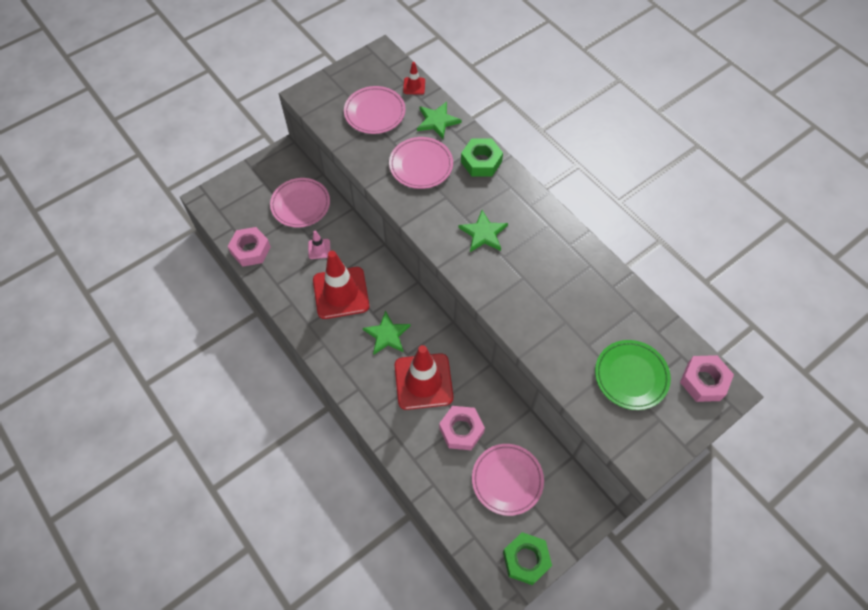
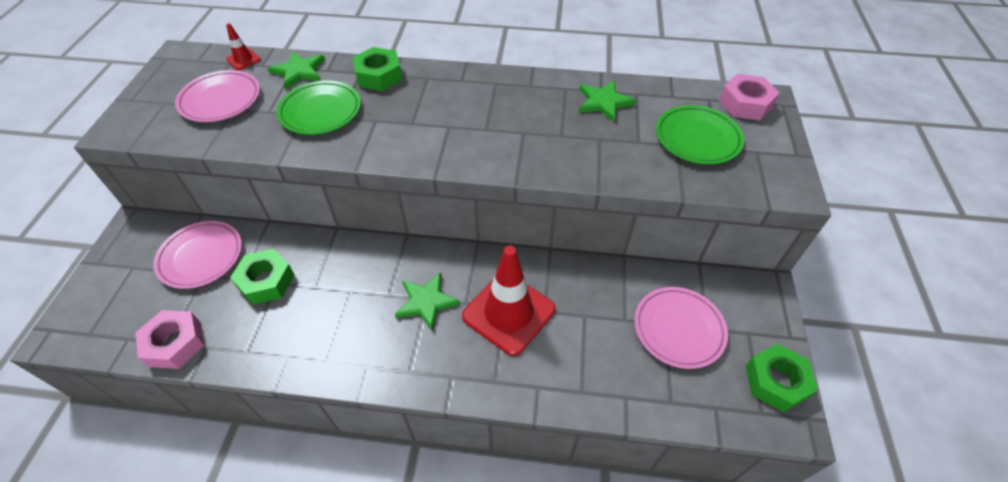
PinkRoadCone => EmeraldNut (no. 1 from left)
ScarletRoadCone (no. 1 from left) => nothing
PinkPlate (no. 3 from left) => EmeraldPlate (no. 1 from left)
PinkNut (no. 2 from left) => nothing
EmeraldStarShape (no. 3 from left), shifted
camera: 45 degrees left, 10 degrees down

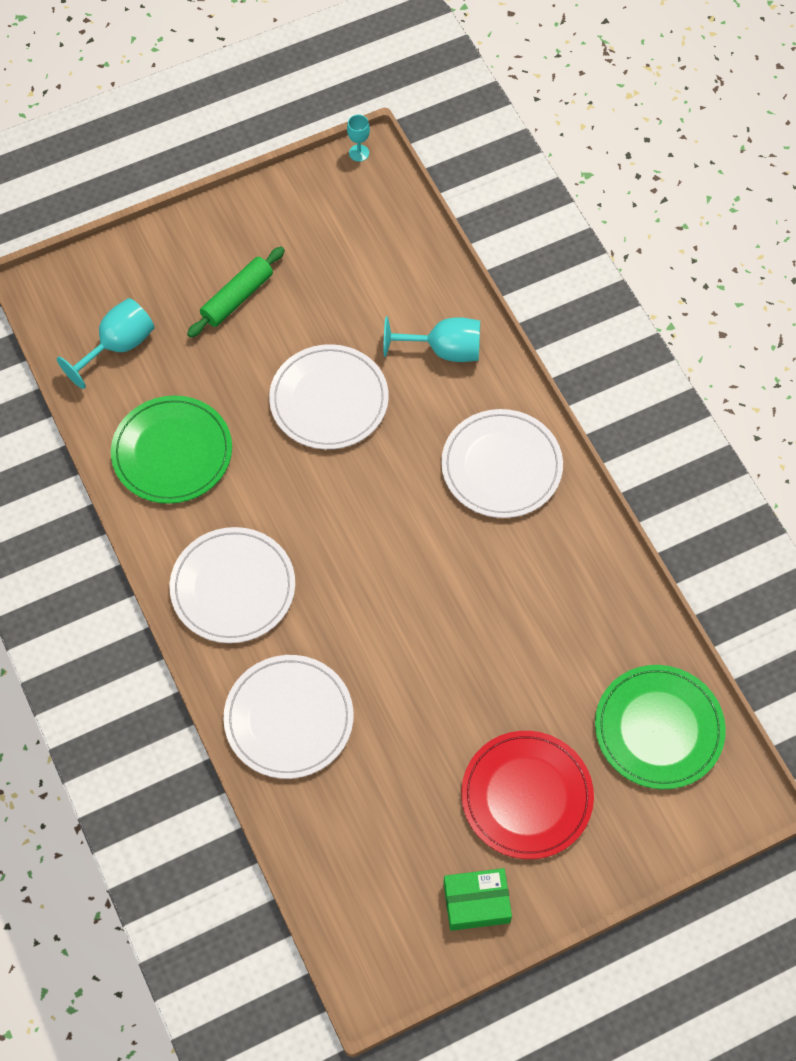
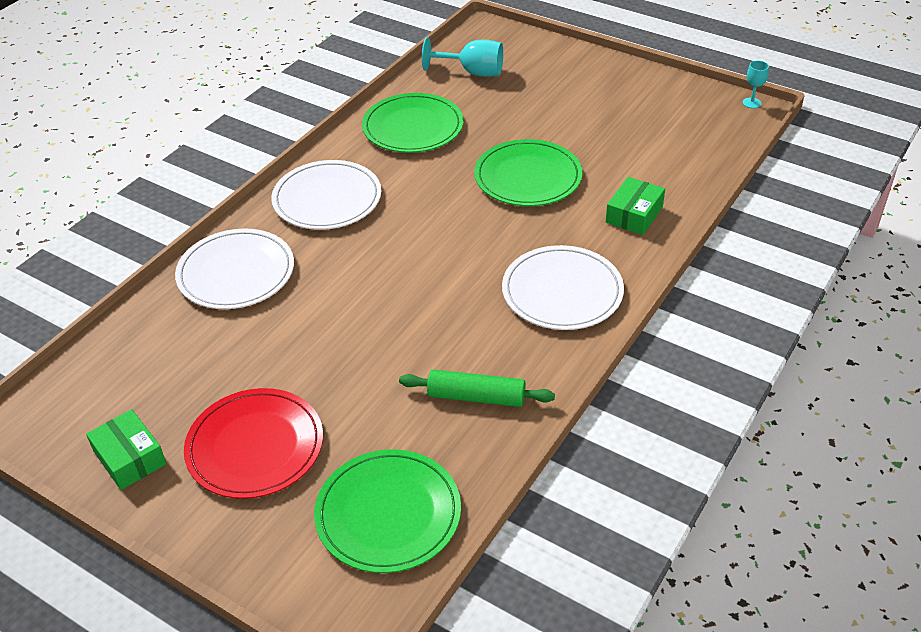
EmeraldRollingPin, shifted
SnowWhitePlate (no. 3 from left) => EmeraldPlate (no. 3 from left)
AquaWineGlass (no. 3 from left) => EmeraldPackage (no. 2 from left)
camera: 60 degrees right, 20 degrees down

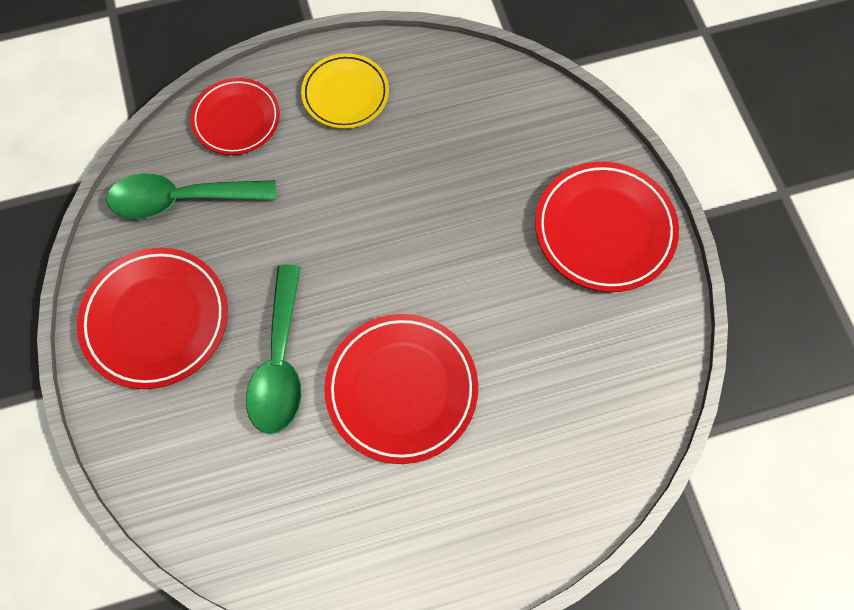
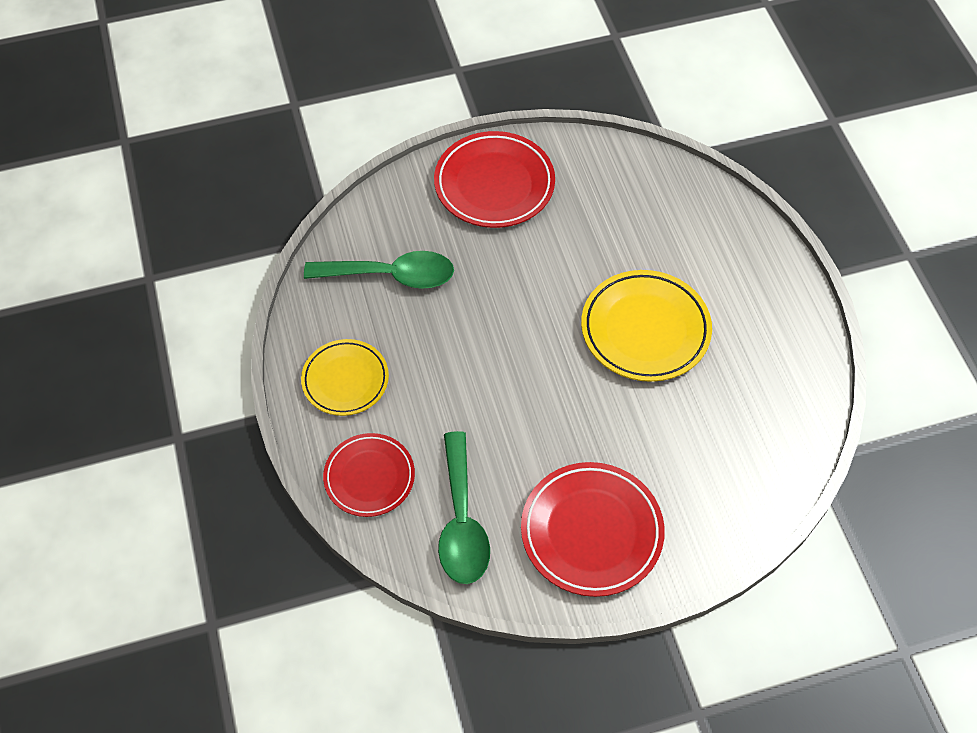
EmeraldTablespoon (no. 2 from left in the first image) => EmeraldTablespoon (no. 1 from left), shifted
ScarletPlate (no. 3 from left) => YellowPlate (no. 2 from left)
camera: 90 degrees left, 10 degrees down

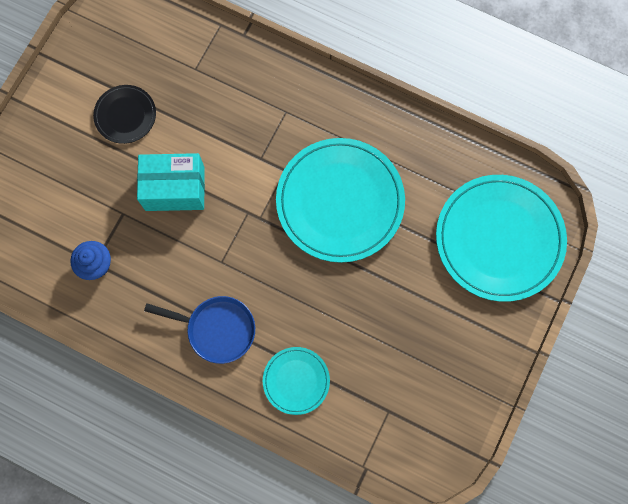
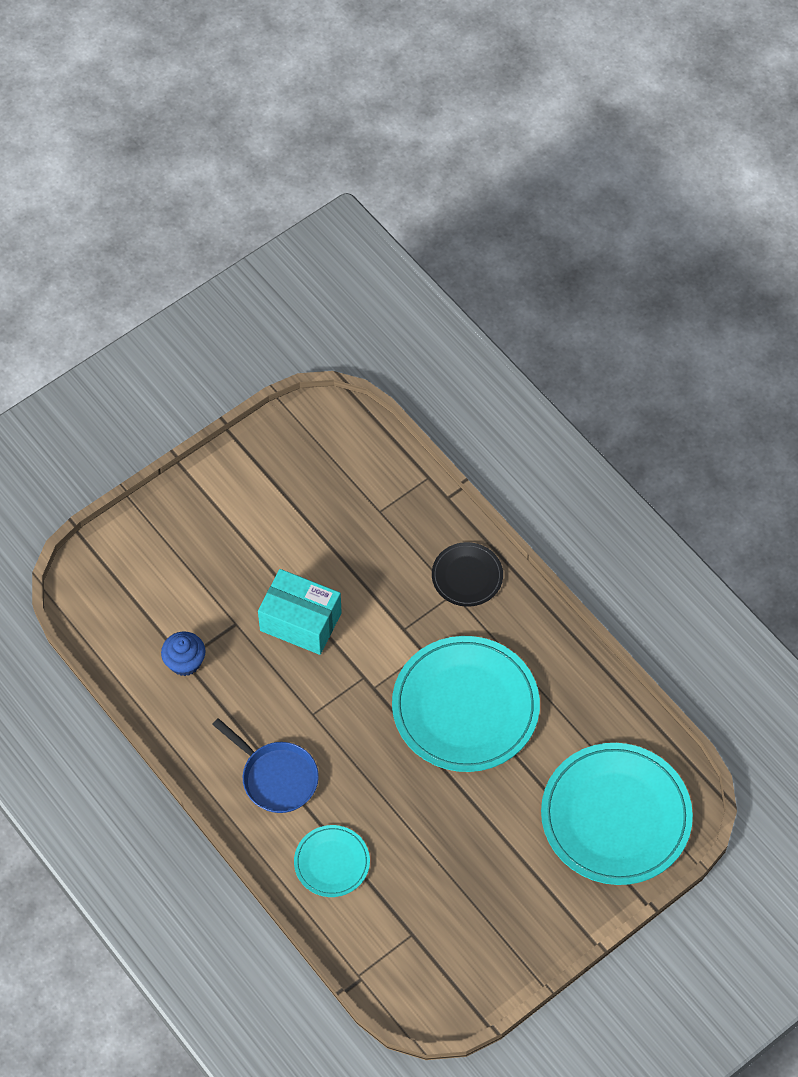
JetBlackPlate, shifted
camera: 25 degrees right, 15 degrees down

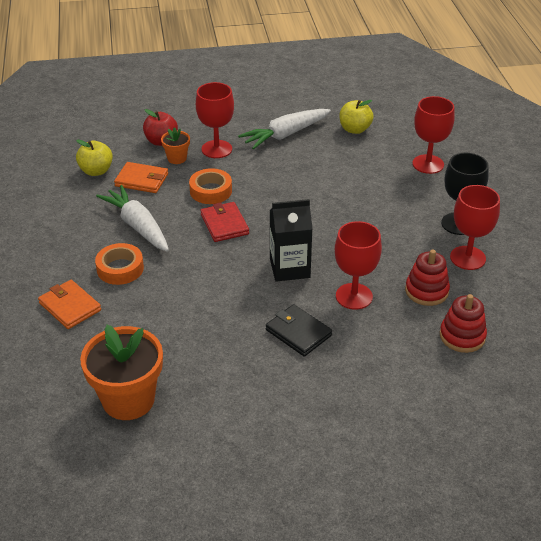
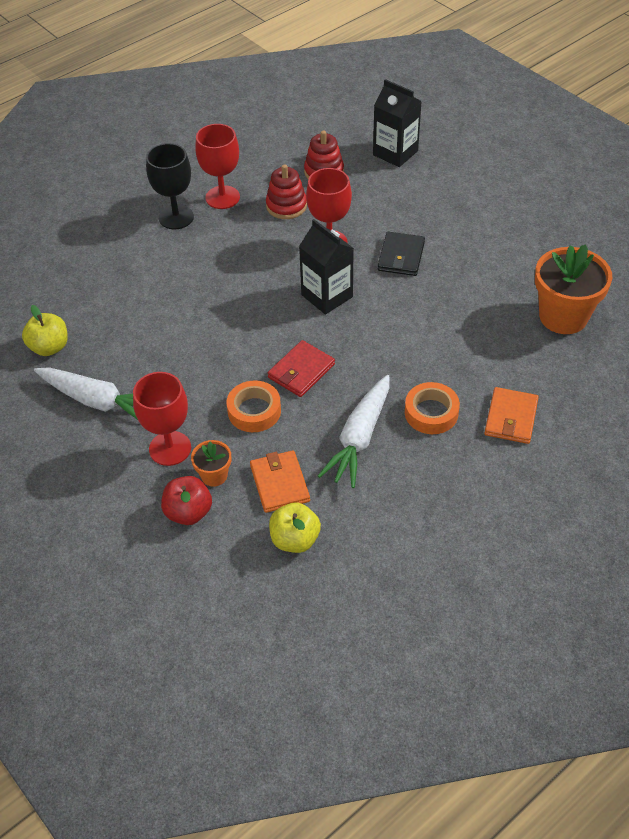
ScarletWineGlass (no. 3 from left) => nothing
nothing => JetBlackCarton (no. 2 from left)
camera: 120 degrees left, 10 degrees up

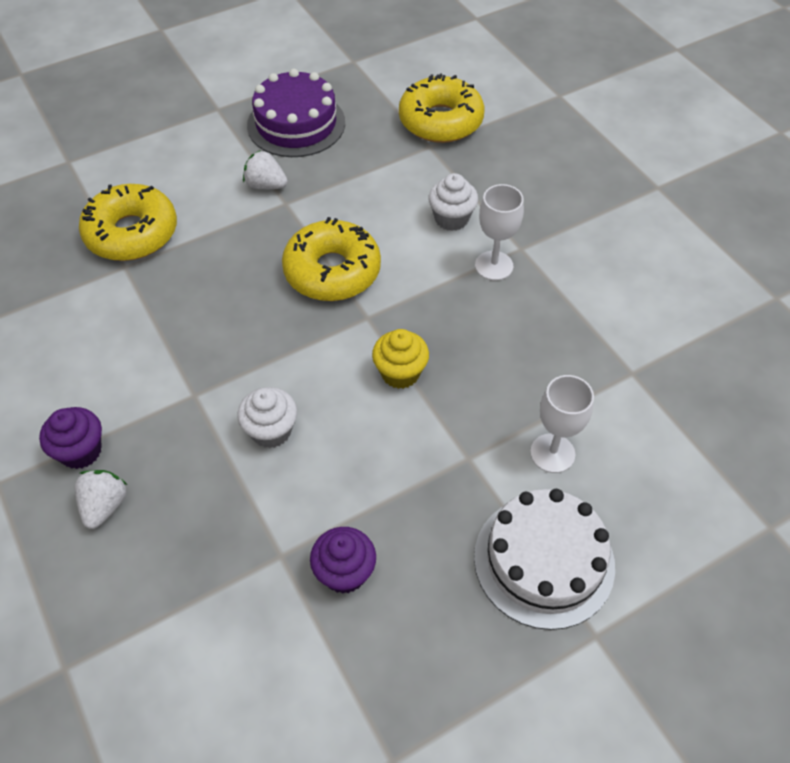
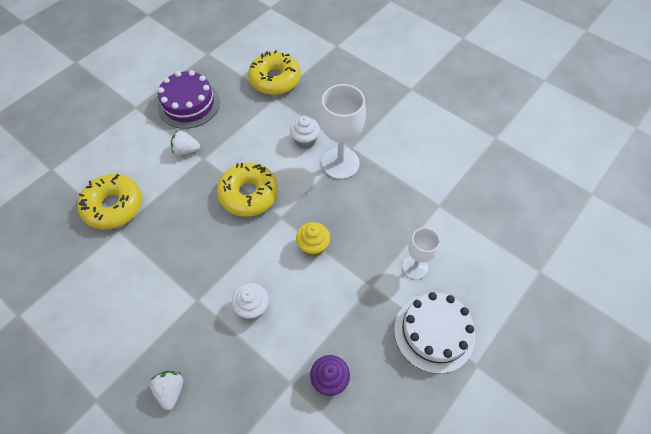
VioletFairyCake (no. 1 from left) => nothing
SnowWhiteWineGlass (no. 1 from left), x1.66
camera: 20 degrees left, 5 degrees up

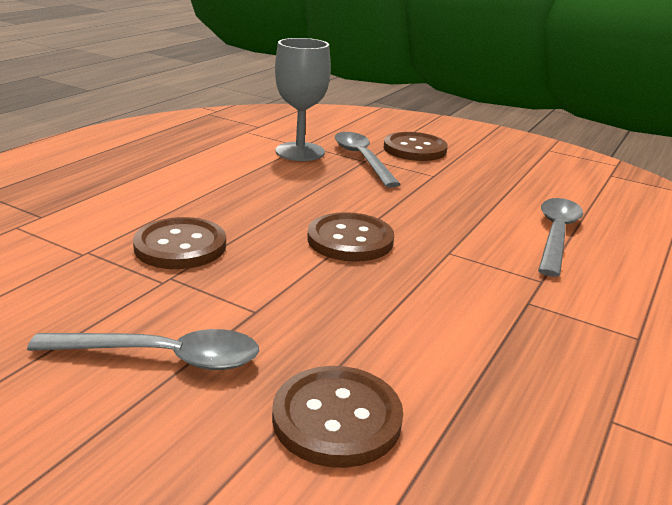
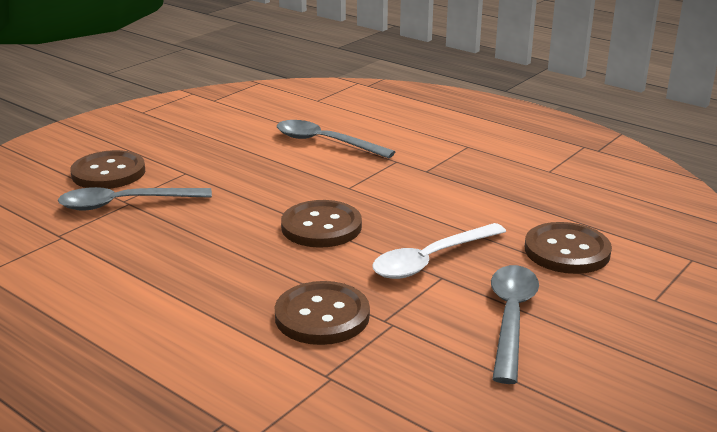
GrayWineGlass => nothing
nothing => SnowWhiteTablespoon
camera: 80 degrees left, 0 degrees up

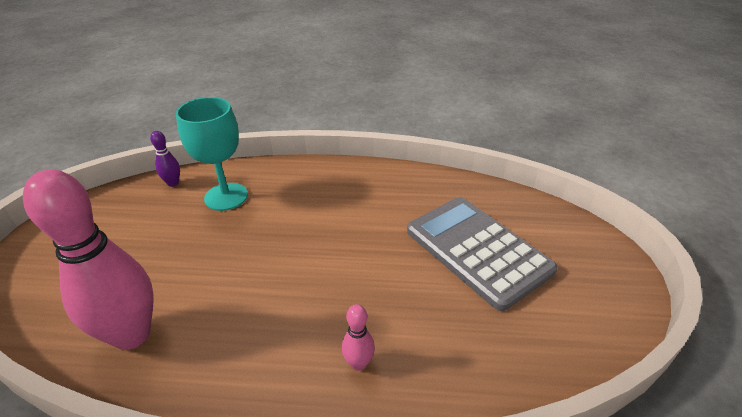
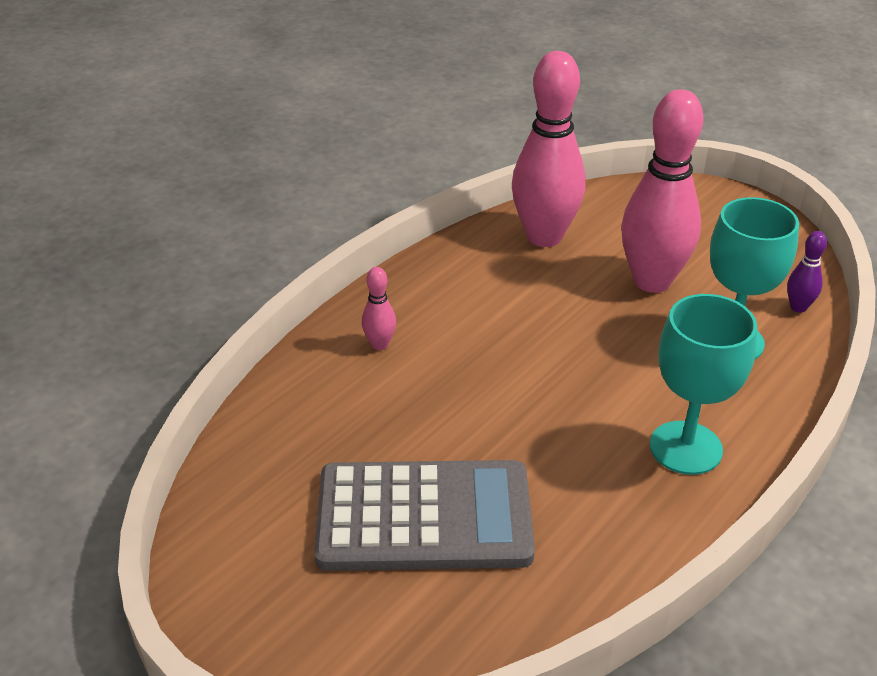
nothing => PinkTenpin (no. 3 from left)
nothing => AquaWineGlass (no. 1 from left)
camera: 125 degrees right, 0 degrees up

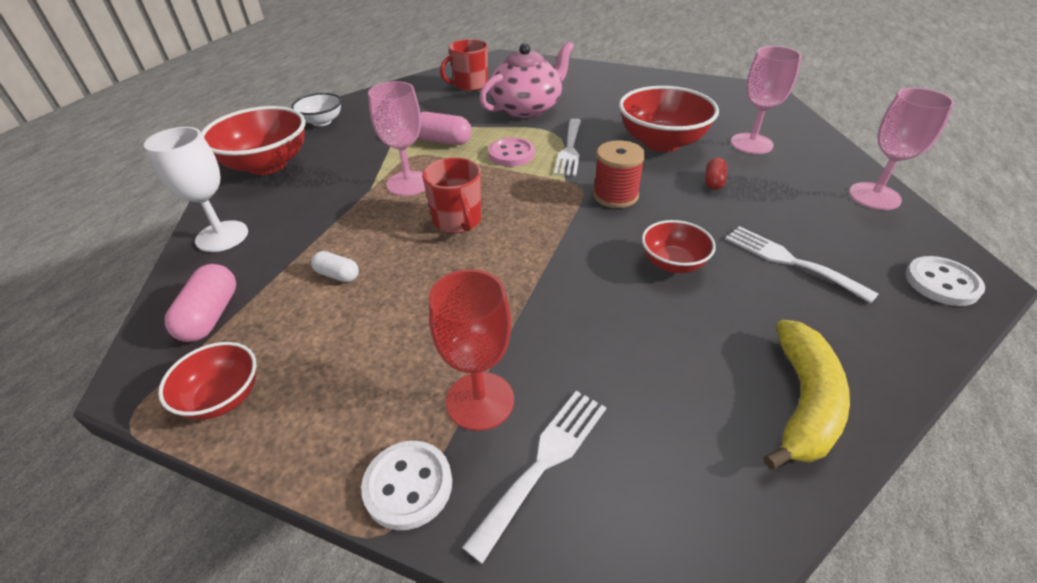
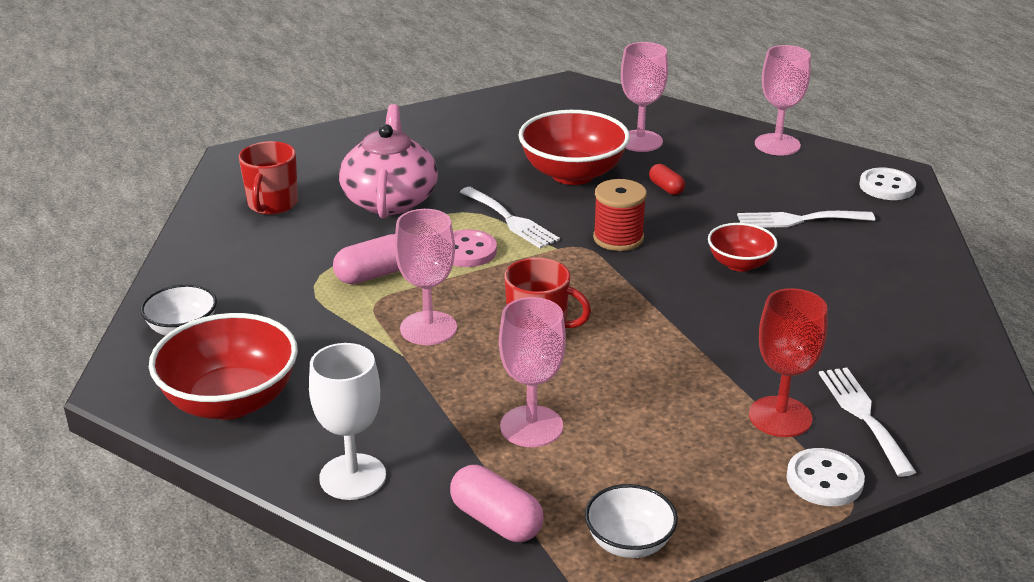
ScarletBowl (no. 1 from left) => SnowWhiteBowl (no. 2 from left)
SnowWhitePillShape => PinkWineGlass (no. 2 from left)
YellowBananaFruit => nothing
camera: 50 degrees left, 10 degrees down

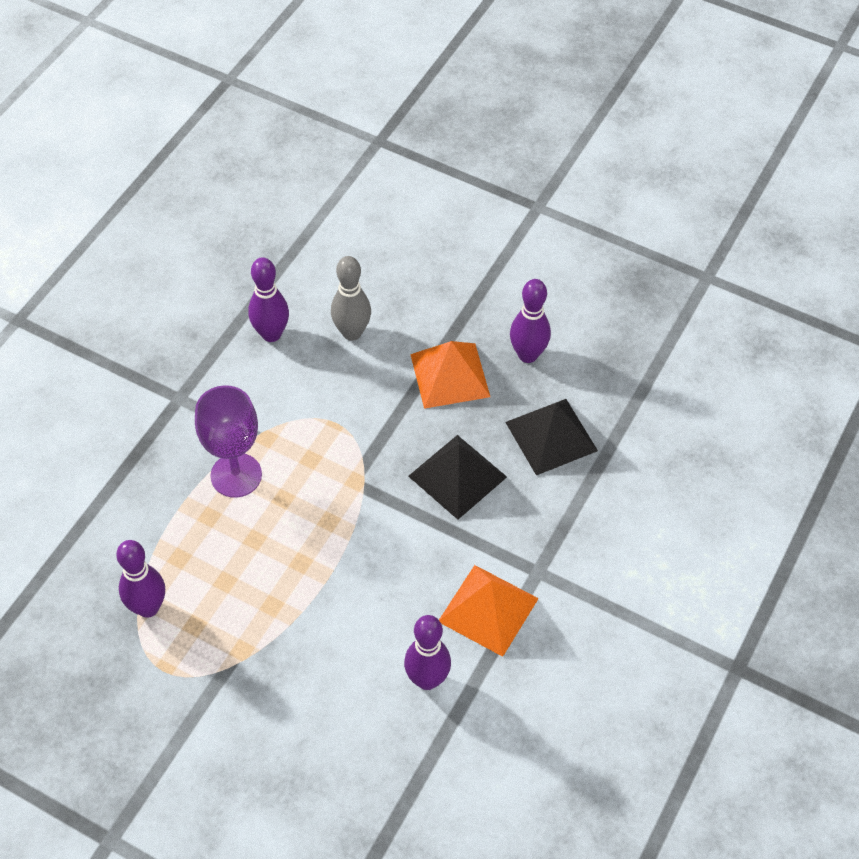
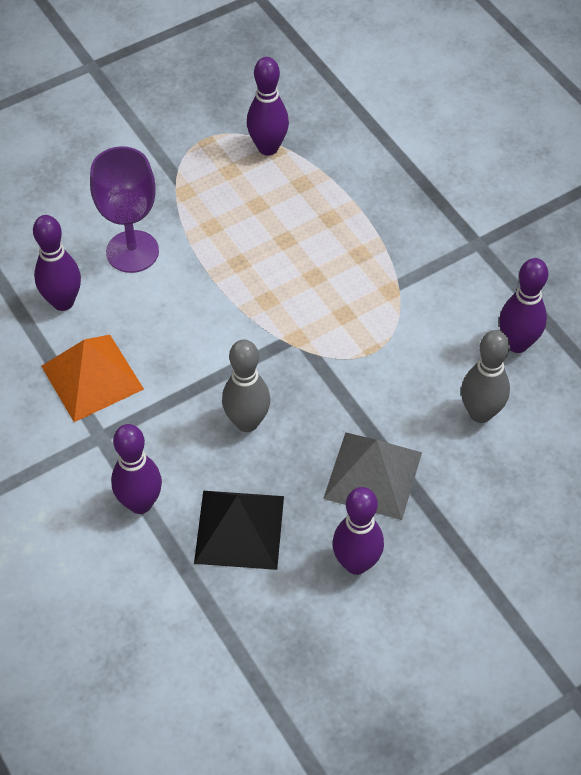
VioletWineGlass, shifted
JetBlackPyramidShape (no. 1 from left) => GrayTenpin (no. 1 from left)
OrangeColouredPyramidShape (no. 1 from left) => GrayPyramidShape
nothing => VioletTenpin (no. 2 from left)
camera: 120 degrees right, 0 degrees up

